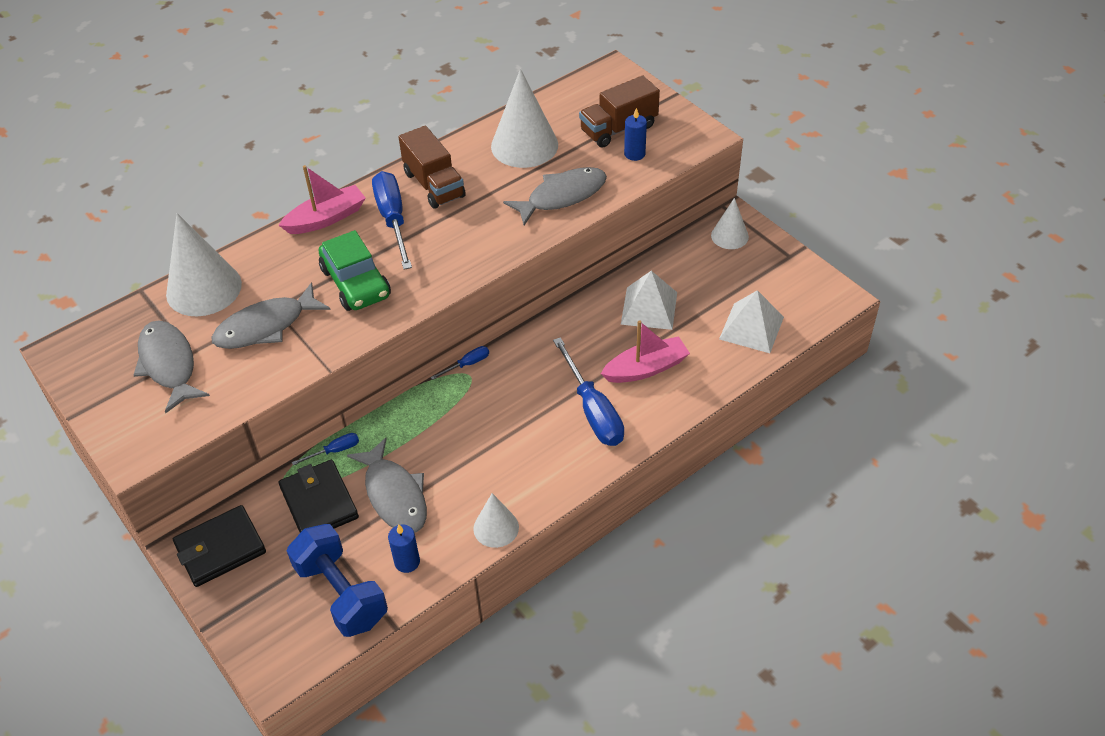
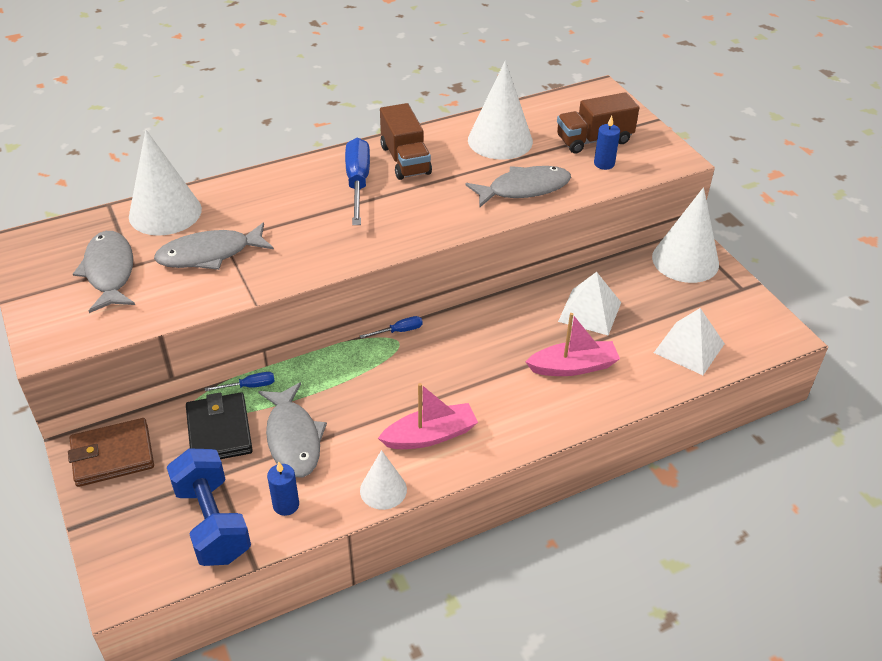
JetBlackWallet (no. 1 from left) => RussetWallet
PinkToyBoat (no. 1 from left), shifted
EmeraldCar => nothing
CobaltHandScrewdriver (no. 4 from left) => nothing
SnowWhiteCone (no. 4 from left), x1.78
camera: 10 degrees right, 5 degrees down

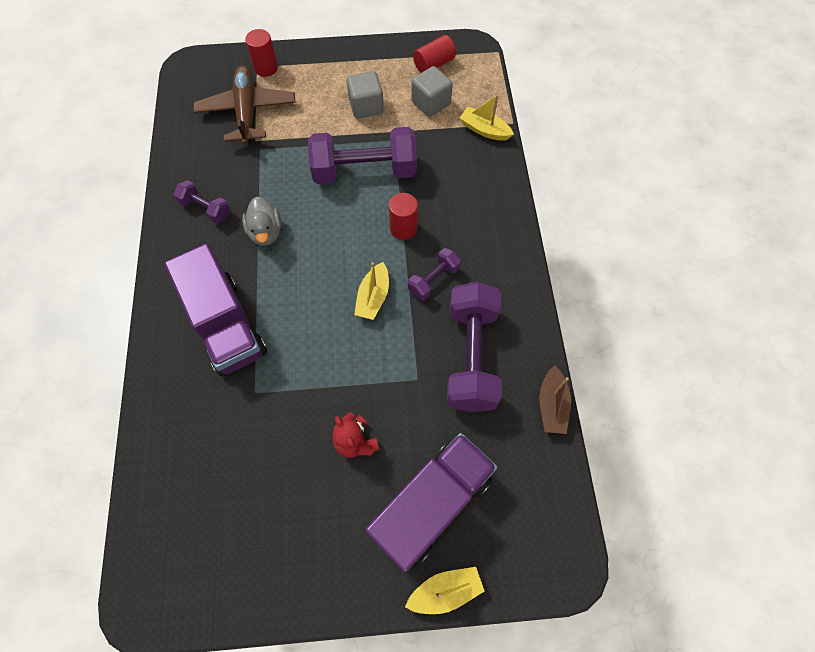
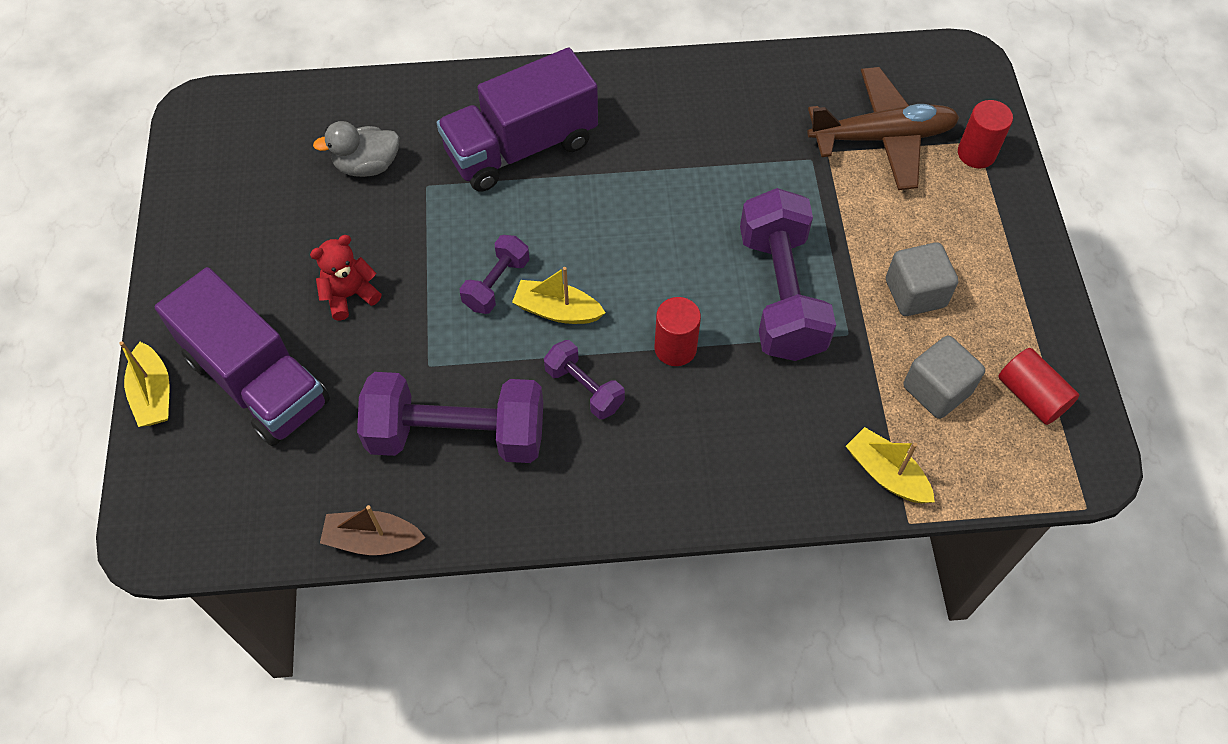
VioletFreeWeight (no. 1 from left in the first image) => VioletFreeWeight (no. 2 from left), shifted
GrayToyDuck, shifted
YellowToyBoat (no. 3 from left), 75 degrees counterclockwise
camera: 90 degrees right, 5 degrees down

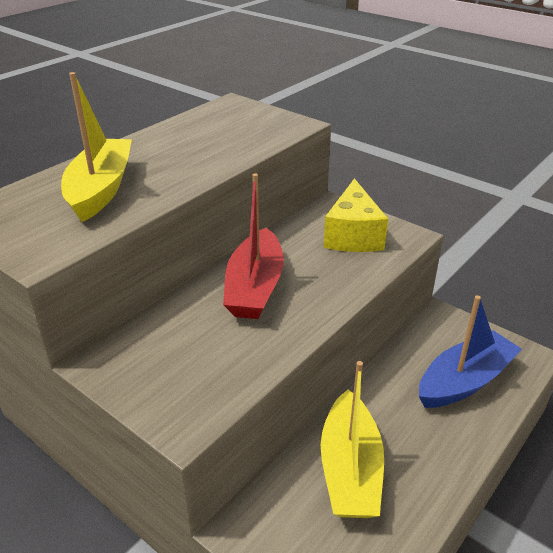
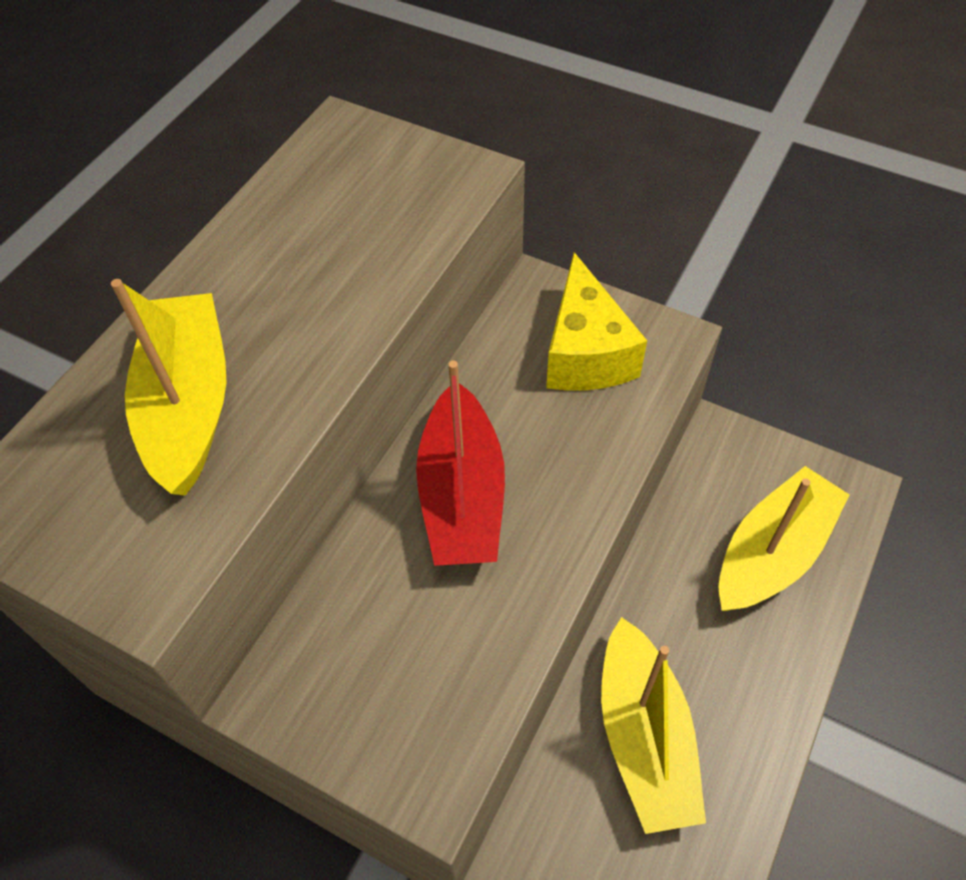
CobaltToyBoat => YellowToyBoat (no. 3 from left)
camera: 10 degrees left, 20 degrees up

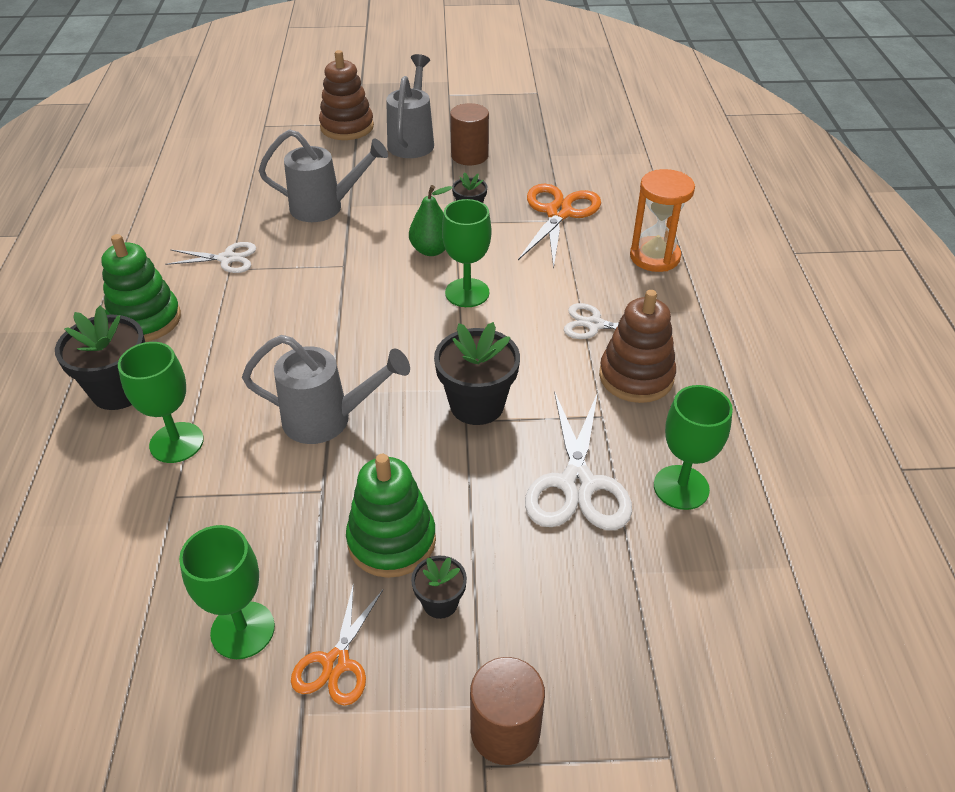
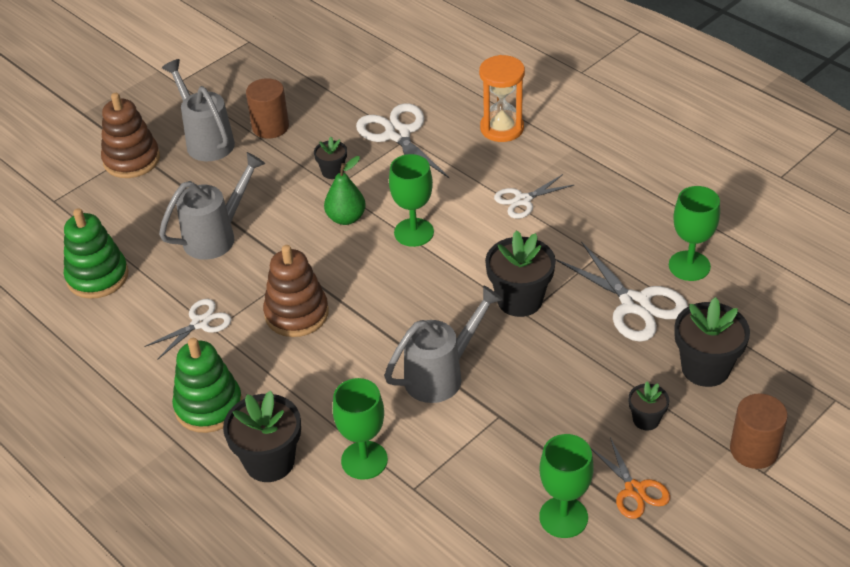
EmeraldStackingToy (no. 2 from left in the first image) => EmeraldStackingToy (no. 1 from left), shifted
OrangeColouredShears (no. 2 from left) => SnowWhiteShears (no. 2 from left)
RussetStackingToy (no. 2 from left), shifted
nothing => JetBlackPottedPlant (no. 5 from left)
camera: 40 degrees left, 0 degrees up

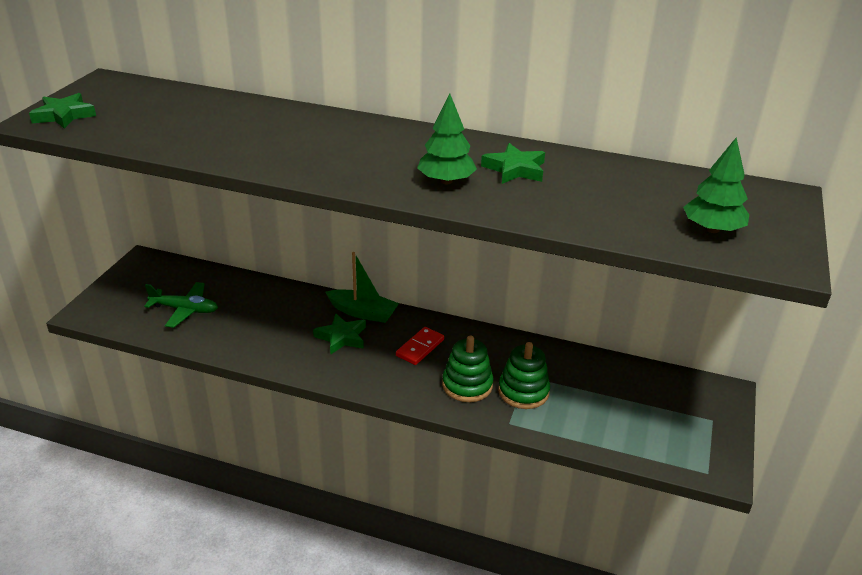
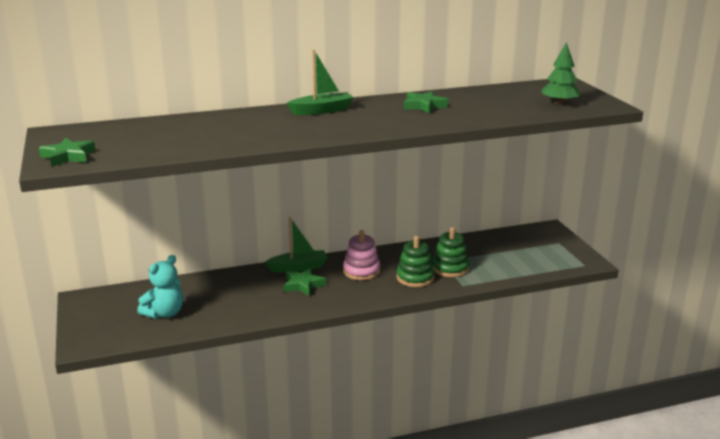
EmeraldToyPlane => AquaTeddy
ScarletDominoTile => PinkStackingToy
EmeraldFirTree (no. 1 from left) => nothing
nothing => EmeraldToyBoat (no. 2 from left)
camera: 35 degrees left, 10 degrees down

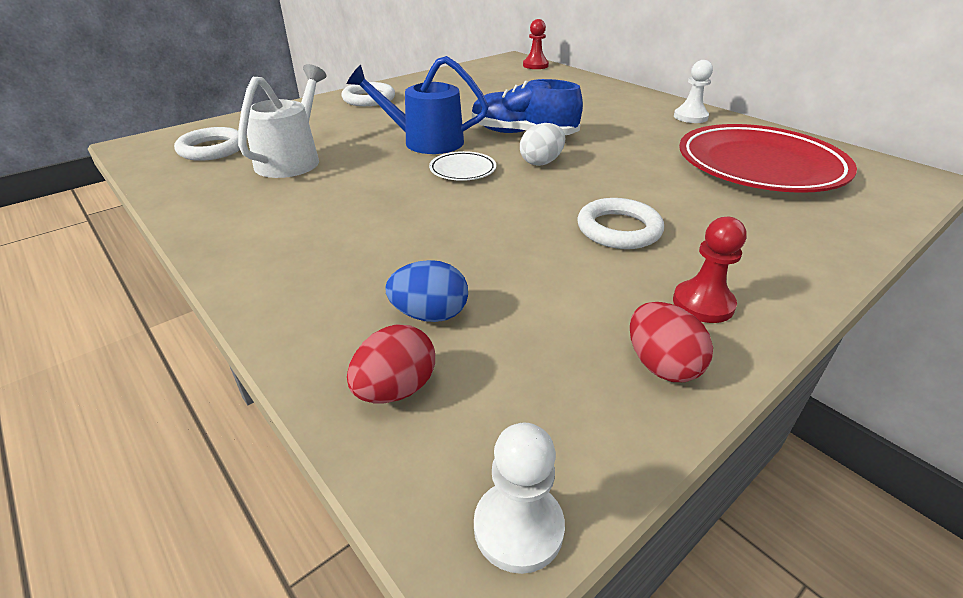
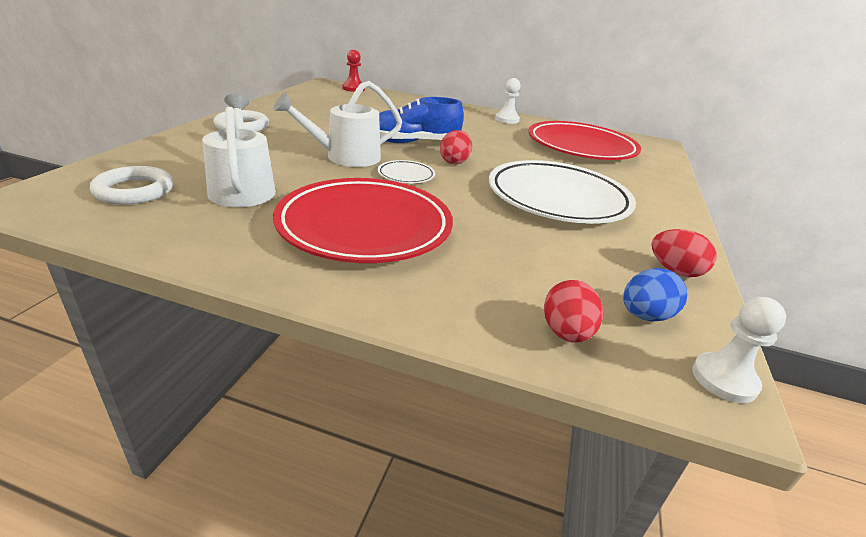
CobaltWateringPot => SnowWhiteWateringPot (no. 2 from left)
CobaltEgg, shifted
SnowWhiteEgg => ScarletEgg (no. 1 from left)
SnowWhiteRing (no. 3 from left) => SnowWhitePlate (no. 2 from left)
ScarletPawn (no. 2 from left) => nothing
nothing => ScarletPlate (no. 1 from left)
camera: 35 degrees left, 5 degrees down

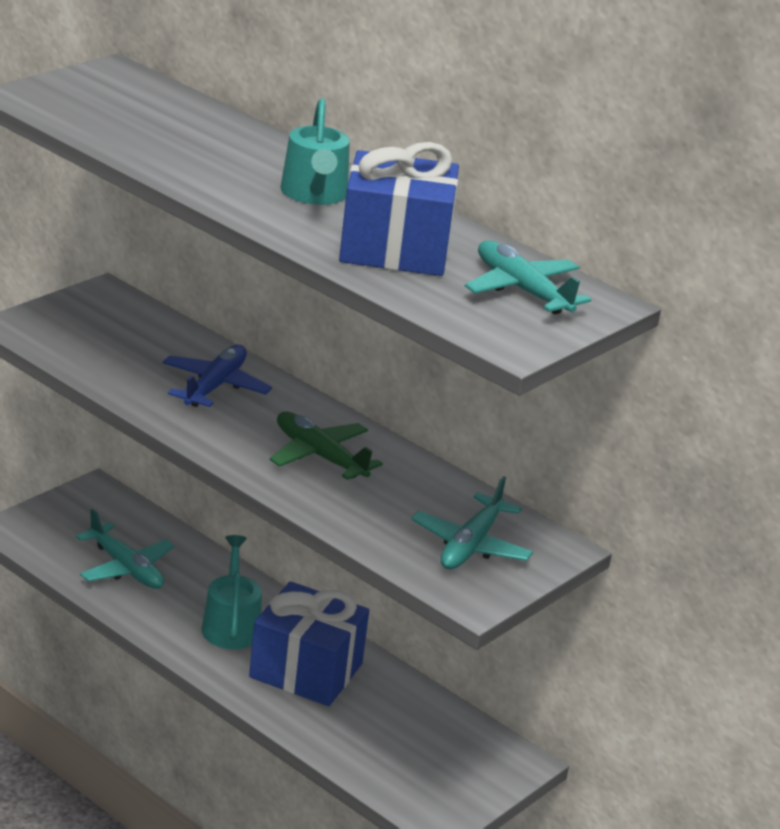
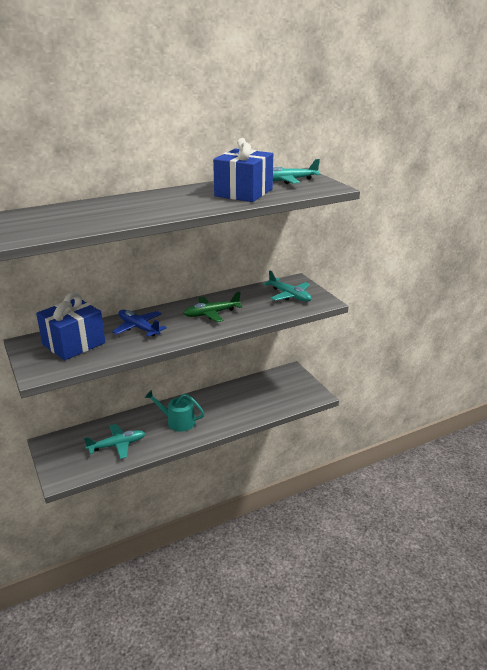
CobaltWrappedGift (no. 1 from left), shifted
AquaWateringPot (no. 2 from left) => nothing
camera: 65 degrees left, 0 degrees up

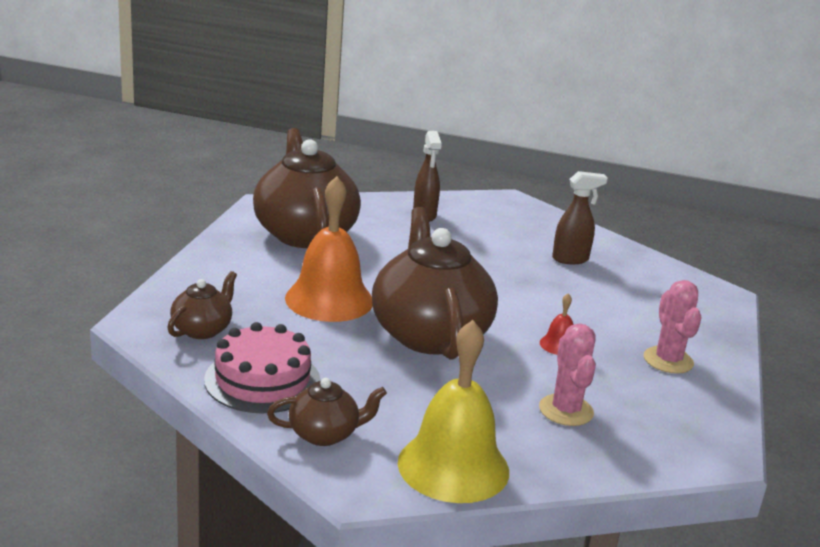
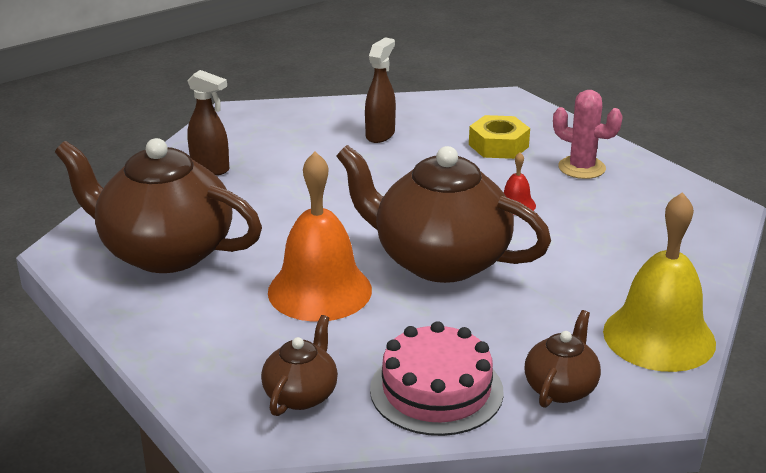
RussetTeaPot (no. 1 from left in the first image) => RussetTeaPot (no. 2 from left), 45 degrees clockwise
PinkCactus (no. 1 from left) => nothing
nothing => YellowNut
camera: 50 degrees left, 5 degrees up

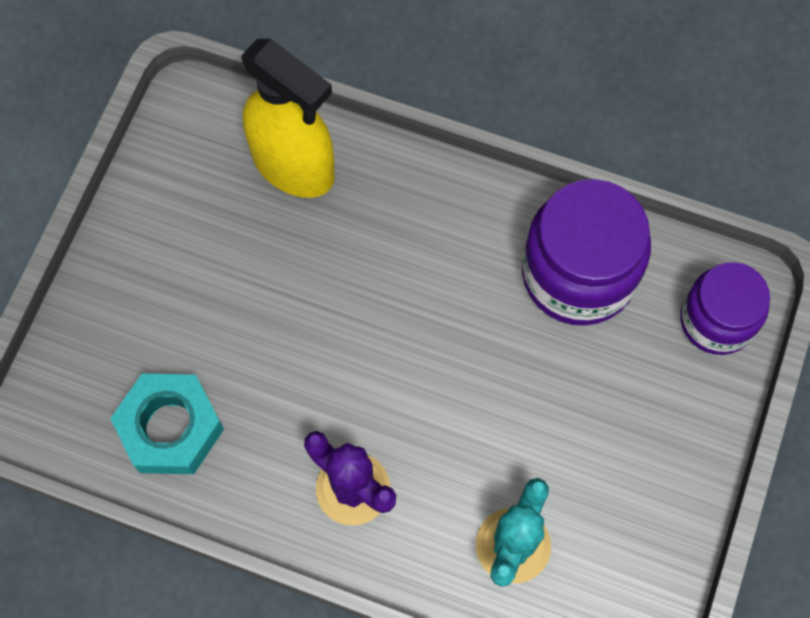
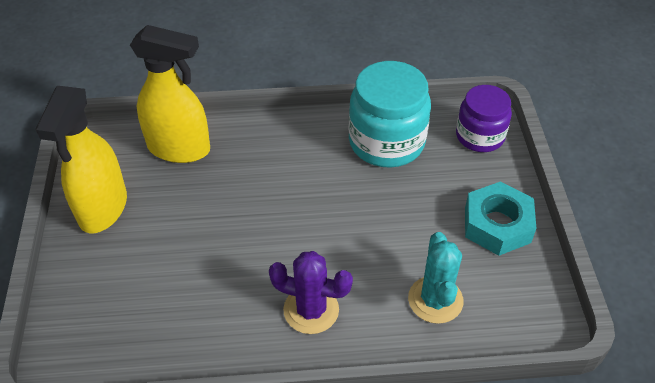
AquaNut, shifted
VioletPreserveJar (no. 1 from left) => AquaPreserveJar
nothing => YellowSprayBottle (no. 1 from left)
camera: 25 degrees left, 20 degrees down

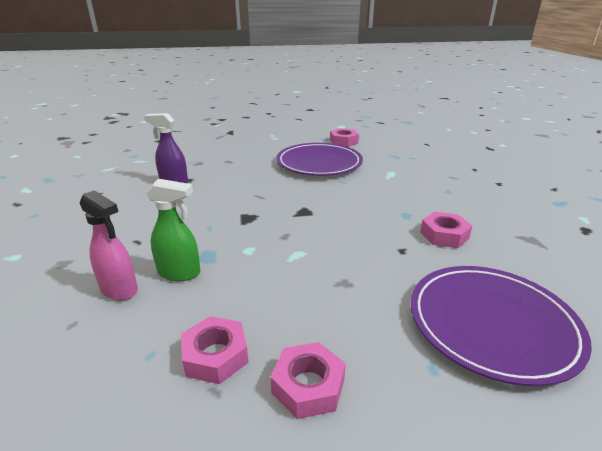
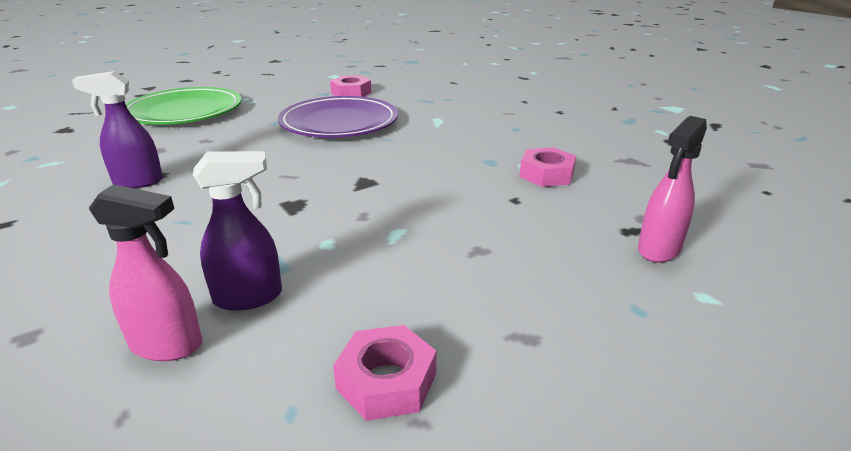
EmeraldSprayBottle => VioletSprayBottle (no. 2 from left)
PinkNut (no. 2 from left) => nothing
VioletPlate (no. 2 from left) => PinkSprayBottle (no. 2 from left)
nothing => EmeraldPlate
camera: 25 degrees left, 0 degrees up

